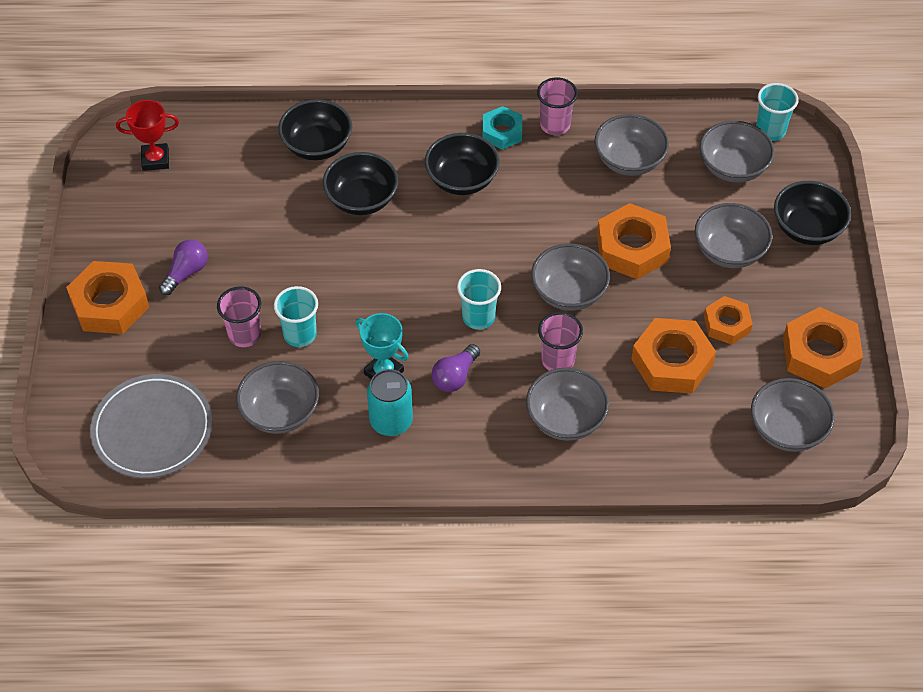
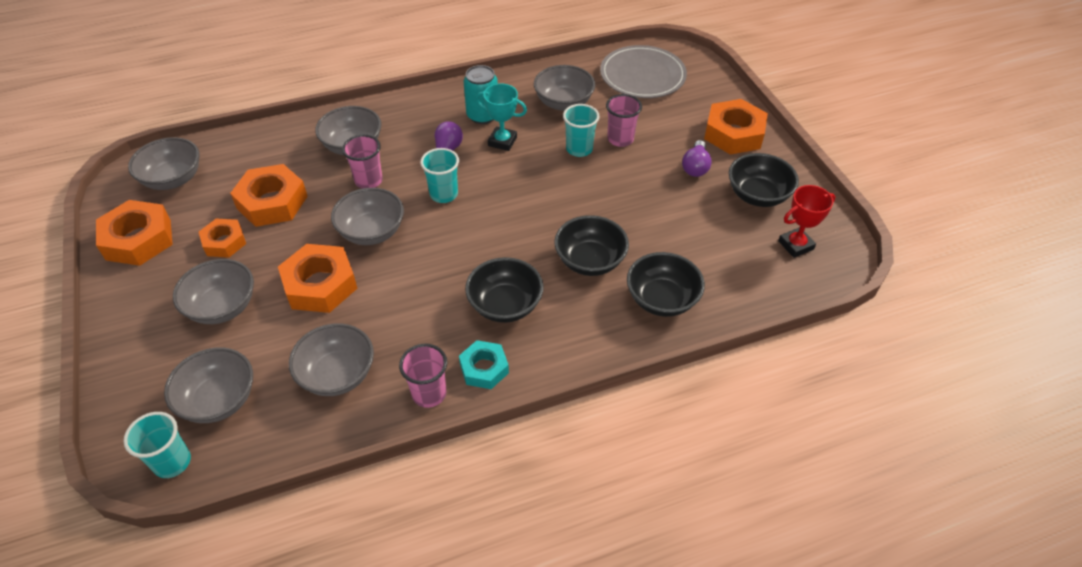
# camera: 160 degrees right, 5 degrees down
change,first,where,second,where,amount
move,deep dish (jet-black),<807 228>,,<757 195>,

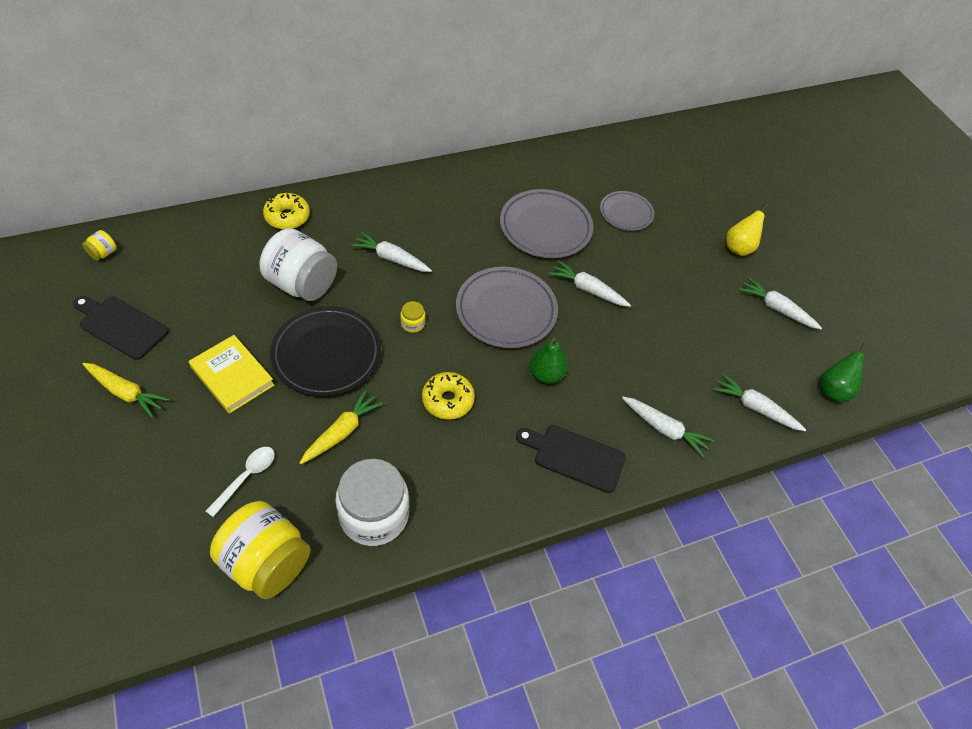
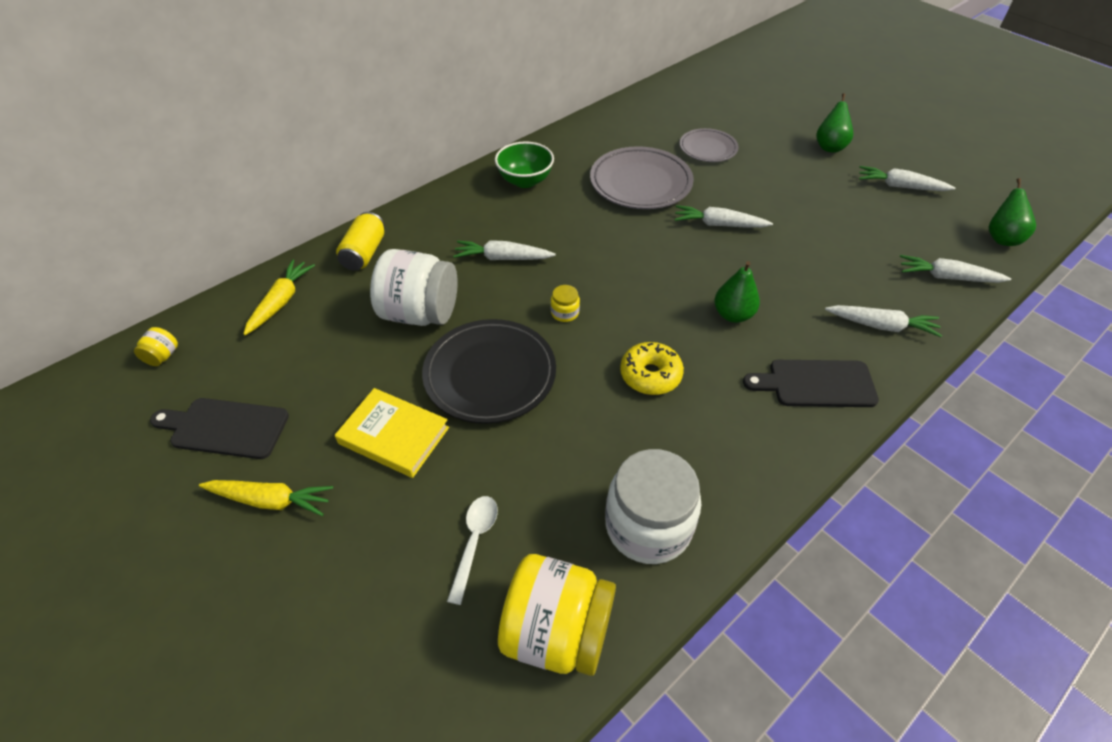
# camera: 15 degrees left, 5 degrees down
change,first,where,second,where,amount
move,toy carrot (yellow),<342 432>,,<281 302>,
replace,doughnut (yellow),<287 217>,soda can (yellow),<364 253>,
insert,,,deep dish (emerald),<525 181>,
recolor,pear fruit (yellow),<739 248>,pear fruit (emerald),<829 147>,
delete,dinner plate (gray),<506 311>,,,

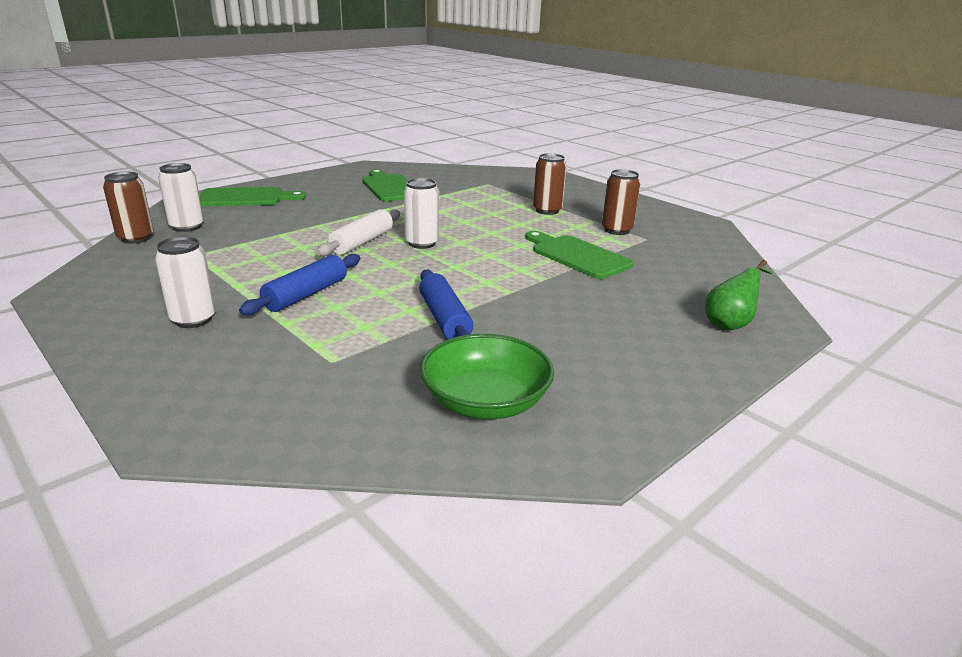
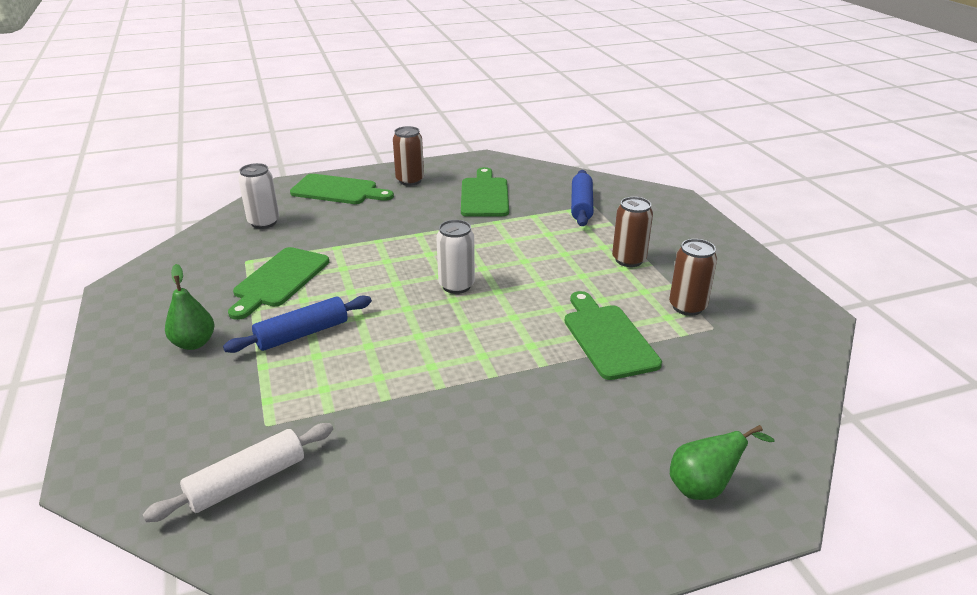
# camera: 25 degrees right, 5 degrees up
change,first,where,second,where,amount
move,dough roller (white),<362 242>,,<247 481>,
replace,soda can (white),<193 319>,pear fruit (emerald),<194 343>,
insert,,,cutting board (emerald),<279 280>,
move,soda can (brown),<136 238>,,<410 180>,
move,dough roller (royal blue),<444 319>,,<581 205>,
delete,deep dish (emerald),<485 401>,,,

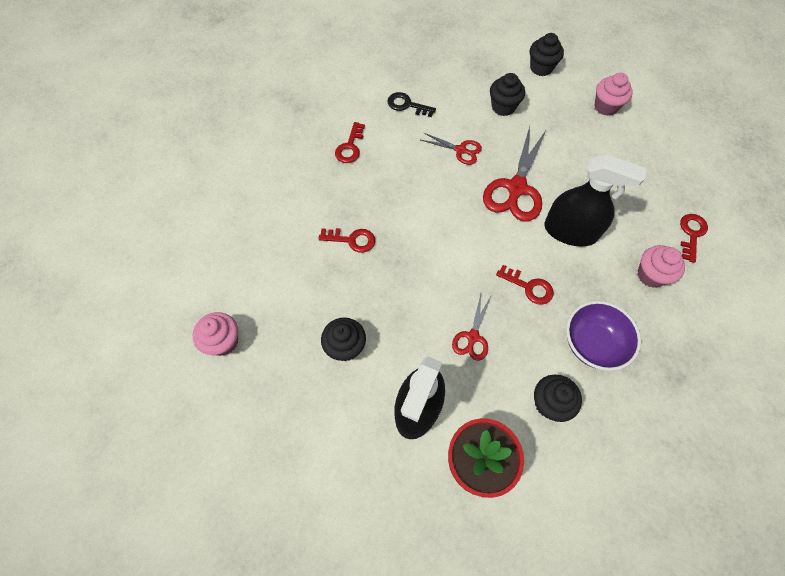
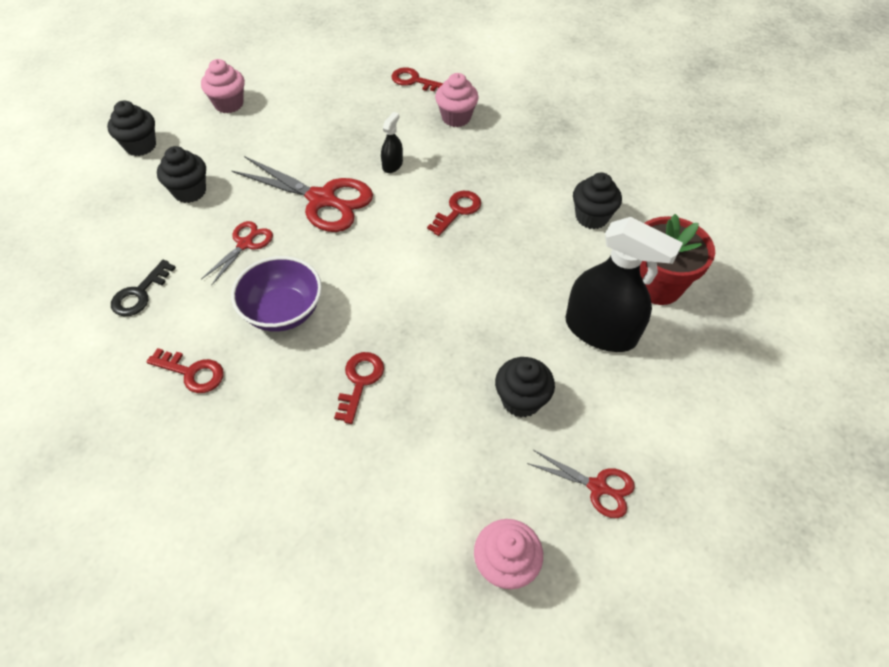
# camera: 85 degrees left, 10 degrees down
change,first,where,second,where,amount
move,deep dish (violet),<592 344>,,<283 311>,
resize,sprayer (jet-black),<570 231>,,<392 165>,x0.44
move,pair of scissors (scarlet),<472 337>,,<597 487>,

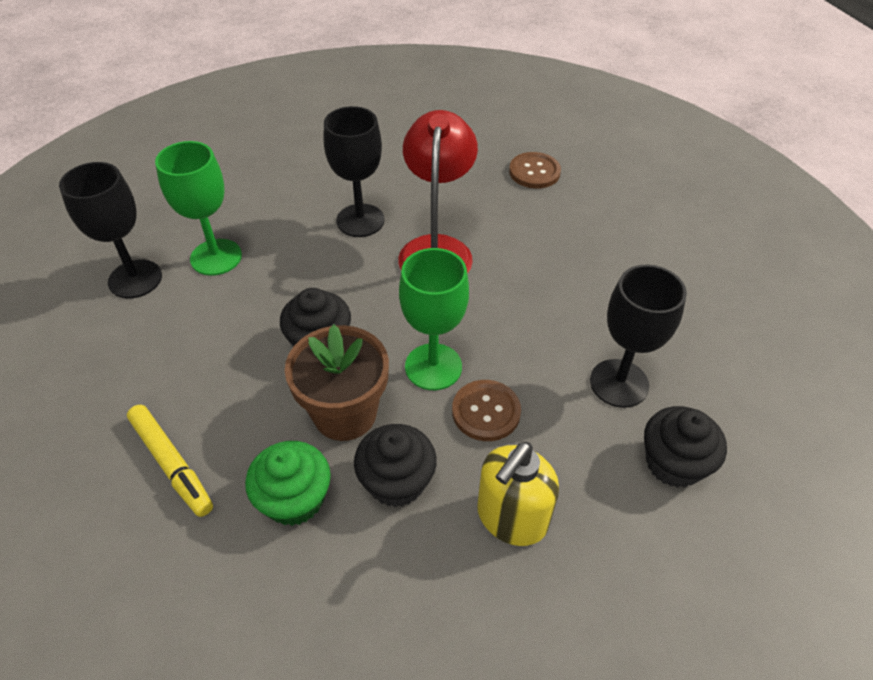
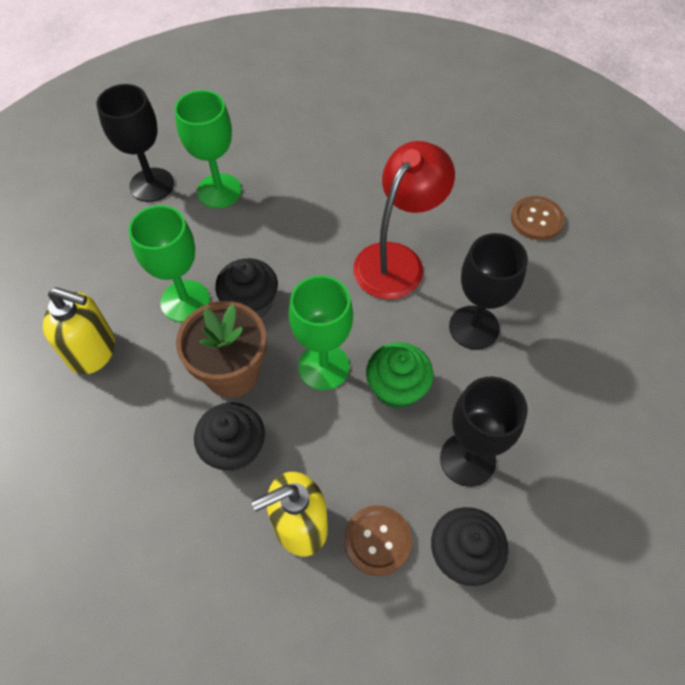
# camera: 30 degrees right, 10 degrees up
change,first,where,second,where,amount
replace,felt pen (yellow),<172 464>,soap dispenser (yellow),<93 351>,
insert,,,wine glass (emerald),<185 301>,
move,sewing button (brown),<486 411>,,<377 540>,
move,fairy cake (emerald),<294 499>,,<397 388>,
move,wine glass (jet-black),<360 220>,,<474 327>,

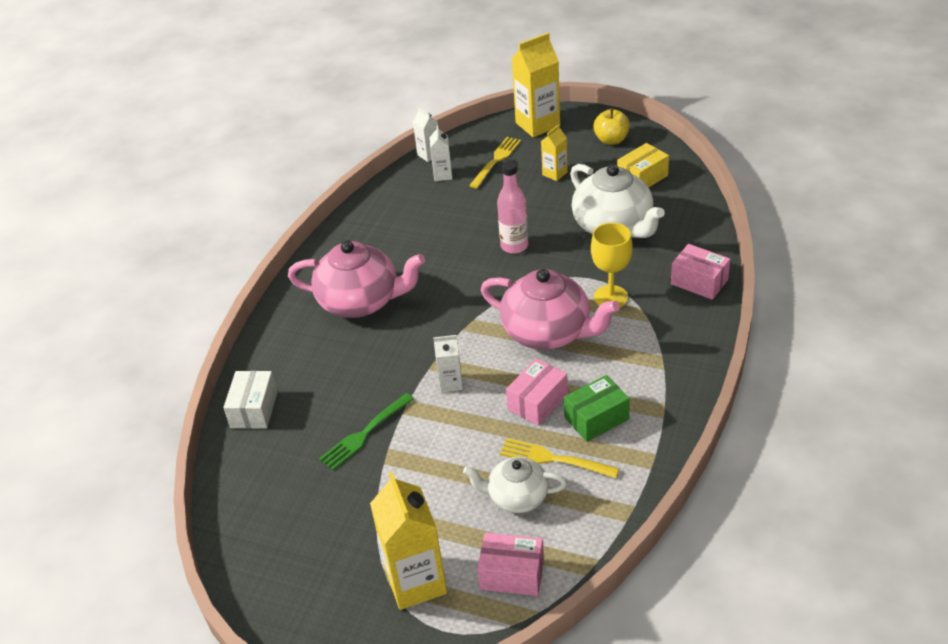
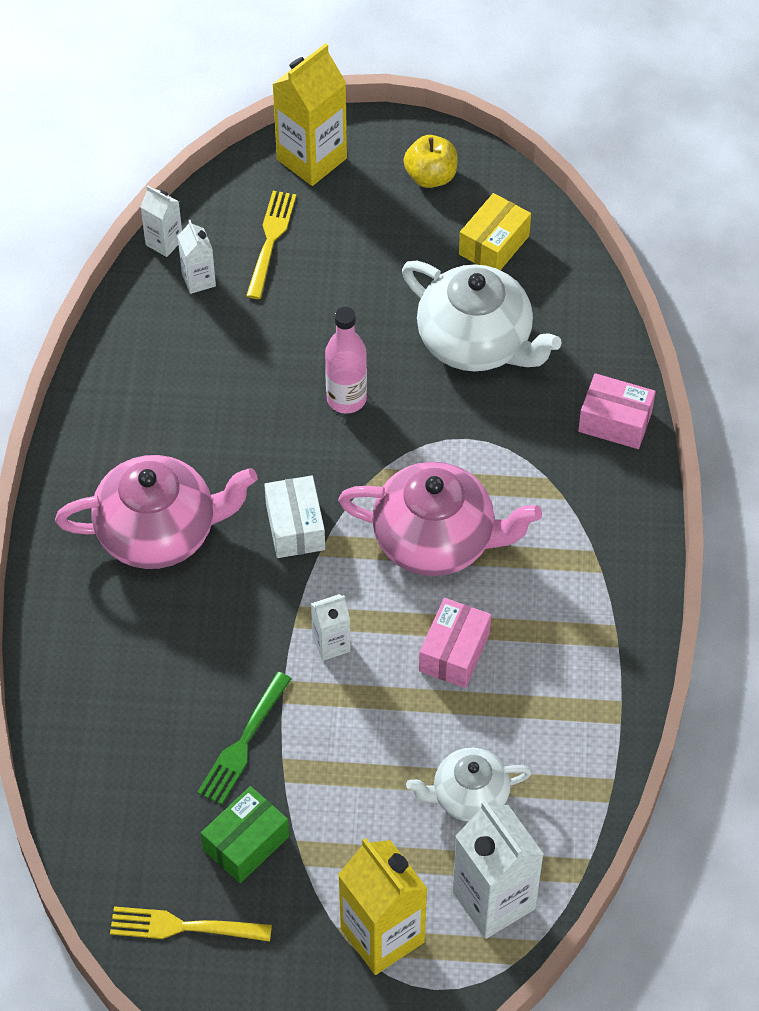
# camera: 20 degrees left, 15 degrees up
change,first,where,second,where,amount
move,dinner fork (yellow),<554 459>,,<185 926>,
move,package (emerald),<596 418>,,<246 843>,
move,package (white),<254 409>,,<295 527>,
replace,package (pink),<512 574>,carton (white),<493 900>,
delete,carton (yellow),<555 173>,,,
delete,wine glass (yellow),<611 297>,,,

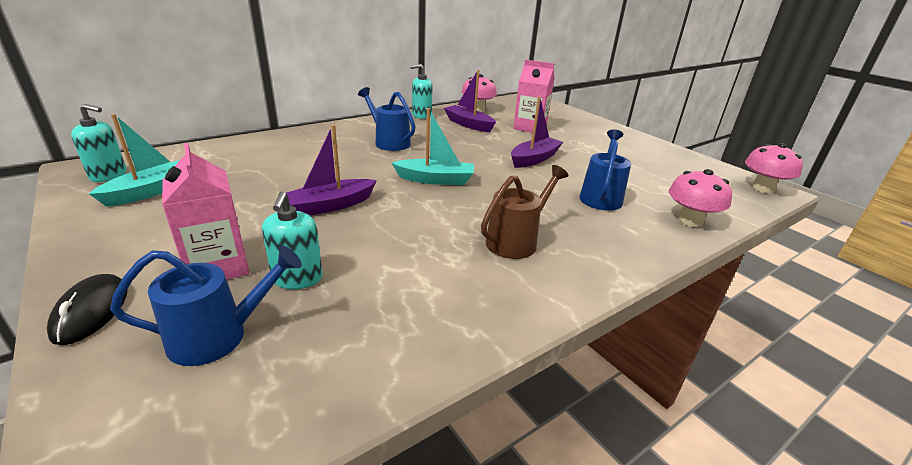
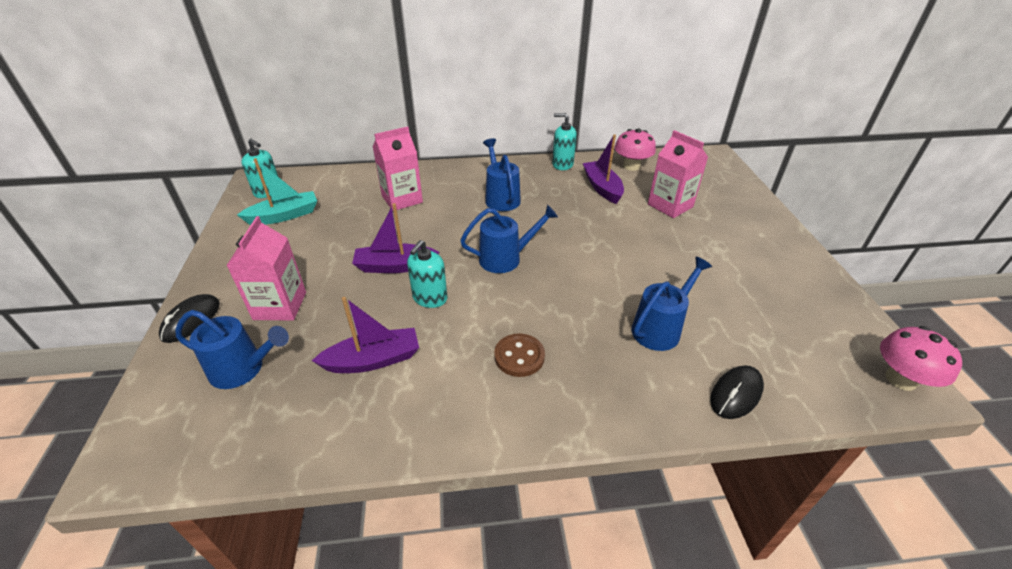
# camera: 30 degrees right, 10 degrees up
change,first,where,second,where,amount
move,sailboat (violet),<534 159>,,<373 360>,
insert,,,carton (pink),<402 199>,
move,soap dispenser (turquoise),<297 278>,,<430 298>,
replace,sailboat (turquoise),<435 180>,sprinkling can (royal blue),<506 258>,
replace,sprinkling can (brown),<516 241>,sewing button (brown),<519 356>,
replace,toadstool (pink),<690 221>,mouse (jet-black),<736 394>,

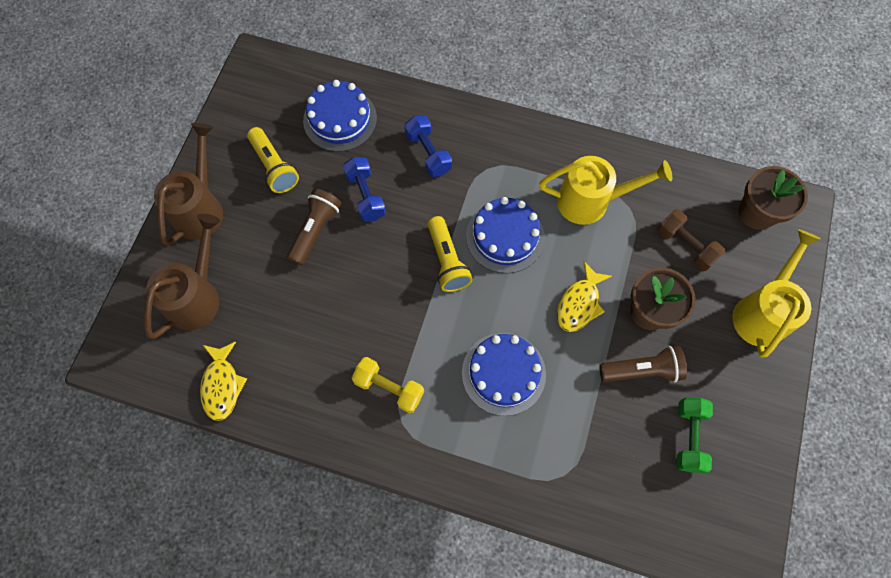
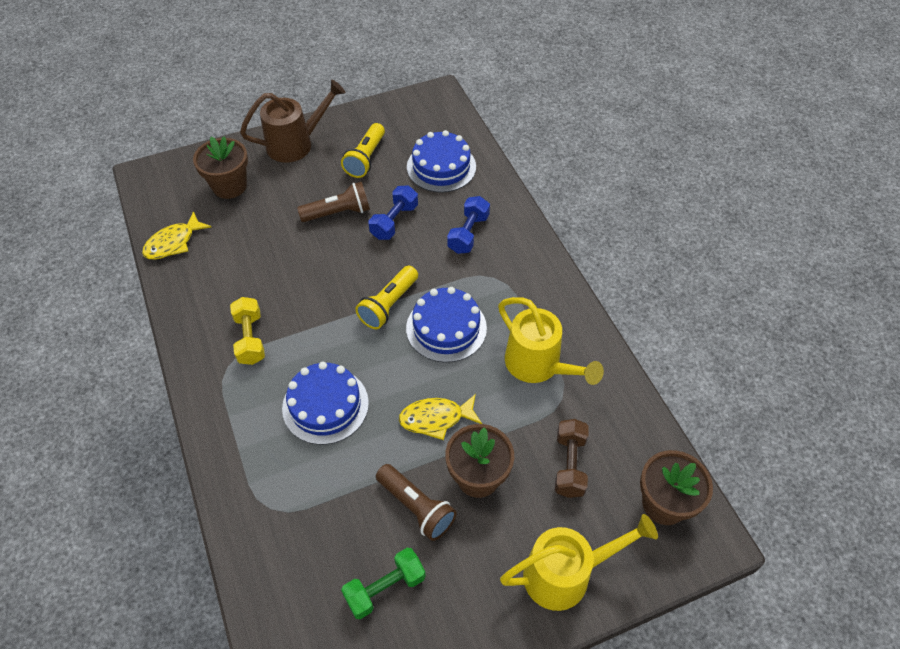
# camera: 50 degrees right, 15 degrees down
change,first,where,second,where,amount
replace,sprinkling can (brown),<198 295>,potted plant (brown),<229 186>,

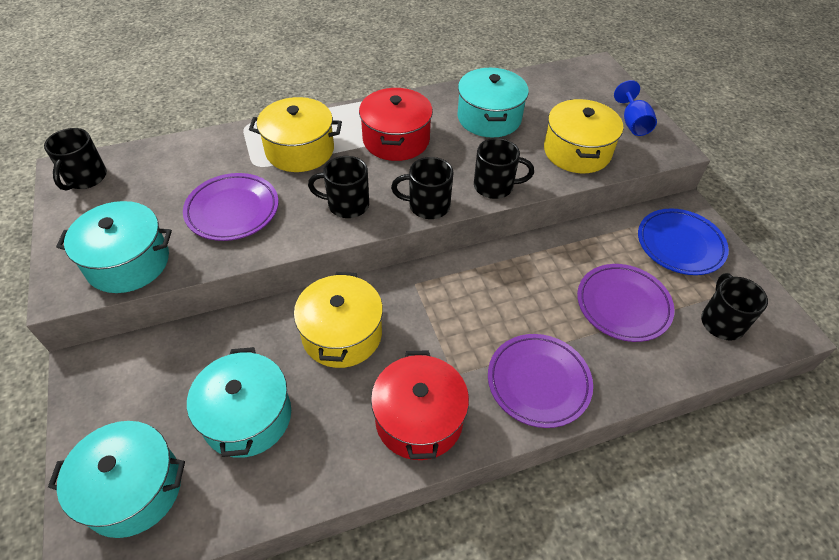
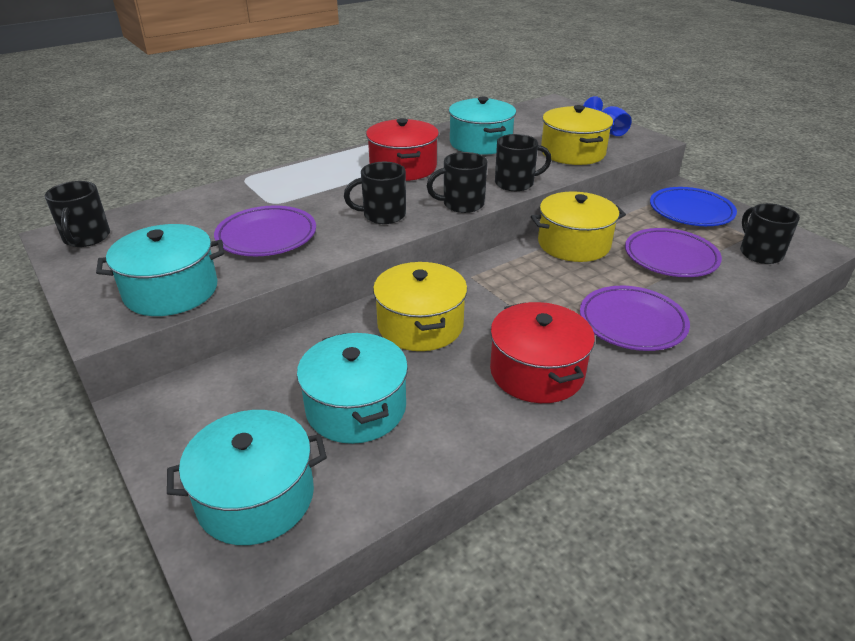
# camera: 15 degrees left, 15 degrees down
change,first,where,second,where,amount
move,stockpot (yellow),<300 150>,,<573 244>,

